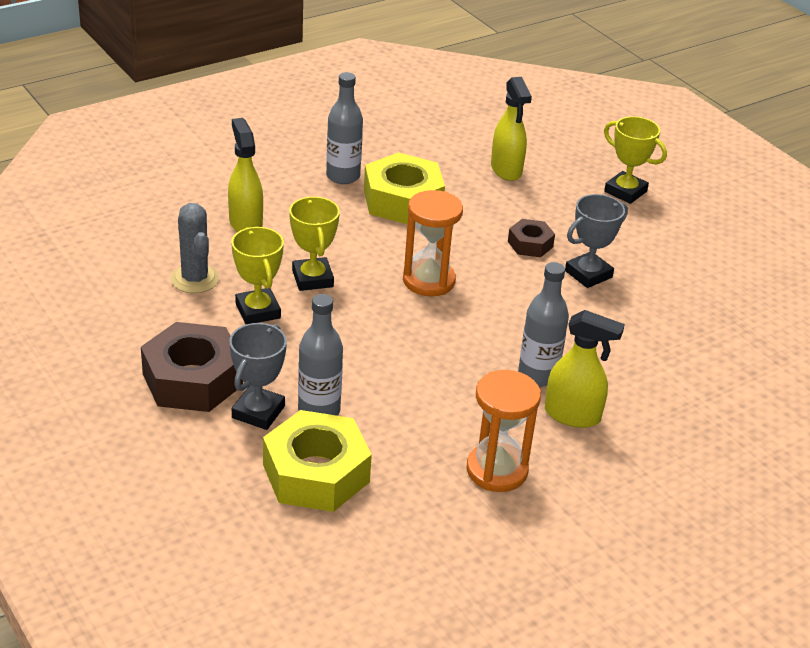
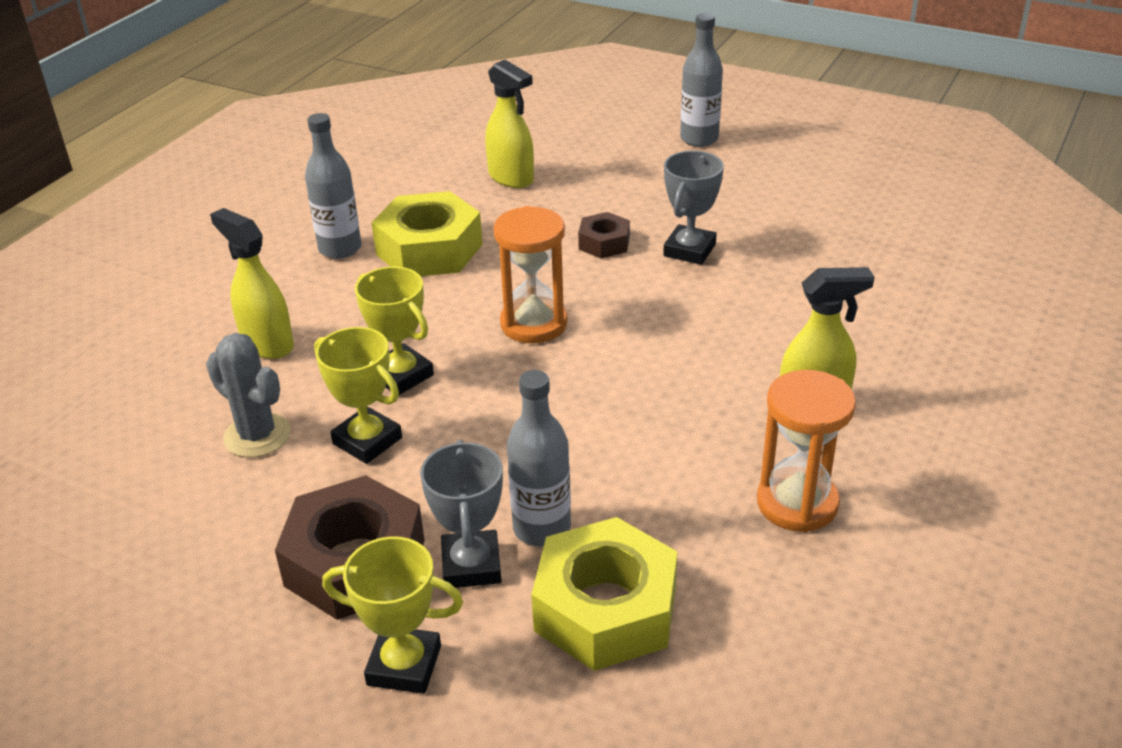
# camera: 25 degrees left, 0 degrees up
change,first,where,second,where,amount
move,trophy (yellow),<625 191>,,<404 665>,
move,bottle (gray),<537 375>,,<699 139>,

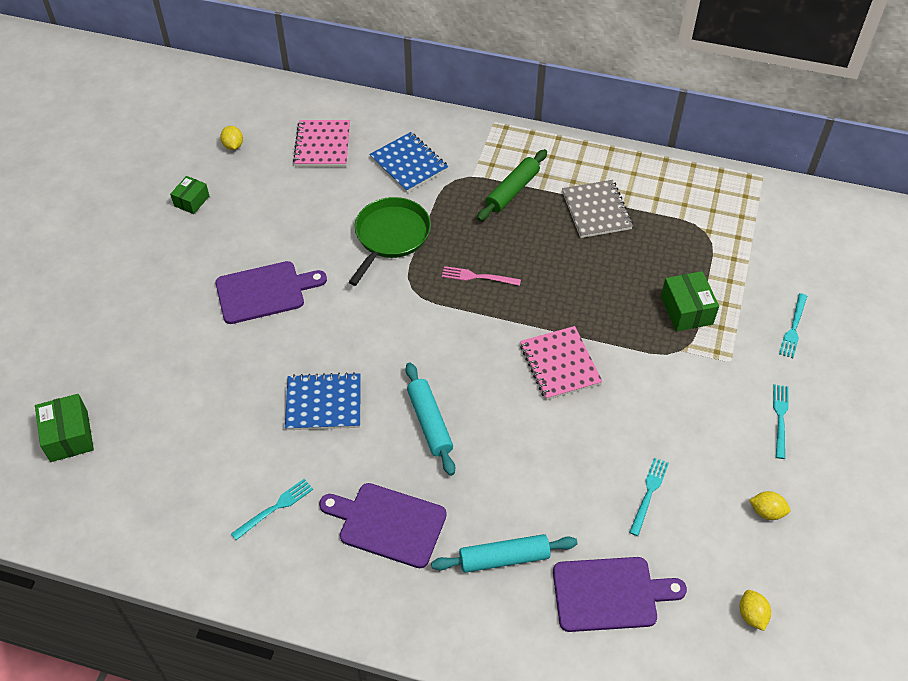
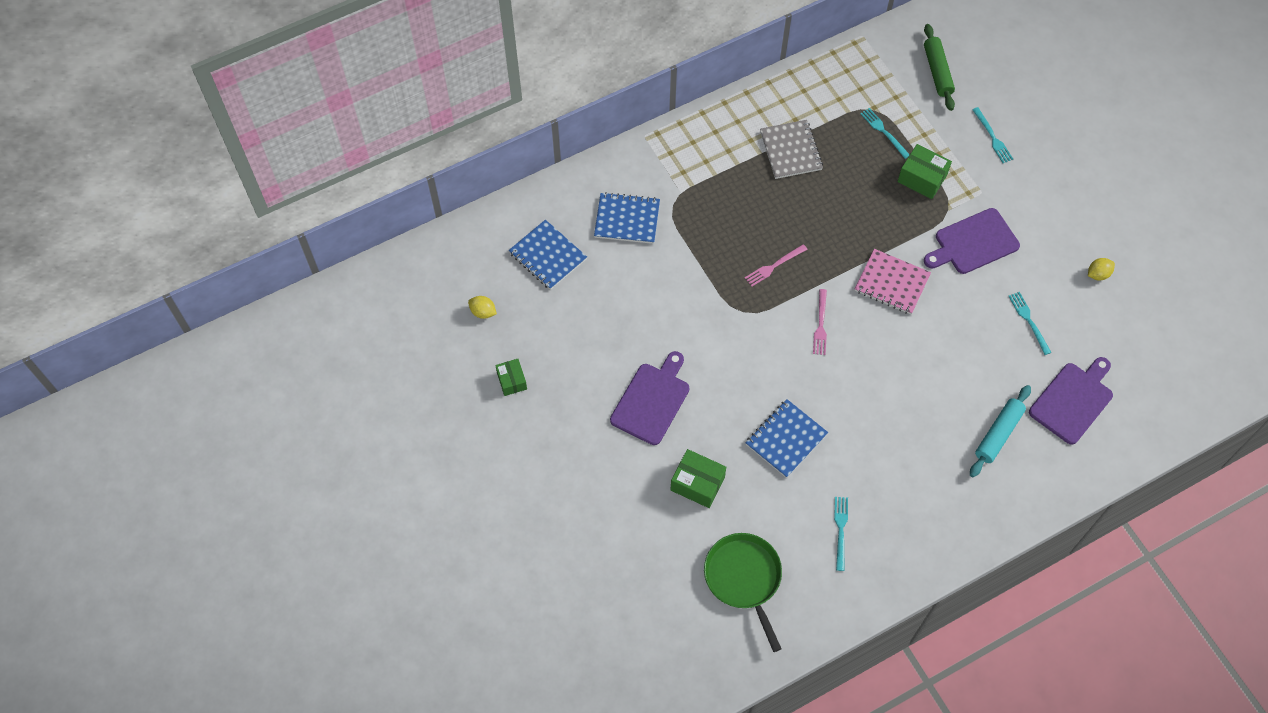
# camera: 45 degrees left, 10 degrees up
change,first,where,second,where,amount
recolor,notepad (pink),<322 145>,notepad (royal blue),<547 256>,
move,package (emerald),<69 436>,,<697 483>,
move,pan (emerald),<390 236>,,<744 578>,
rotate,notepad (gray),<596 210>,,<791 150>,45 degrees clockwise
insert,,,dinner fork (pink),<820 325>,
move,dinner fork (turquoise),<780 418>,,<883 132>,
move,dough roller (emerald),<512 191>,,<937 71>,
move,cutting board (violet),<388 523>,,<973 243>,
delete,dough roller (turquoise),<429 423>,,,
delete,toy lemon (yellow),<751 615>,,,

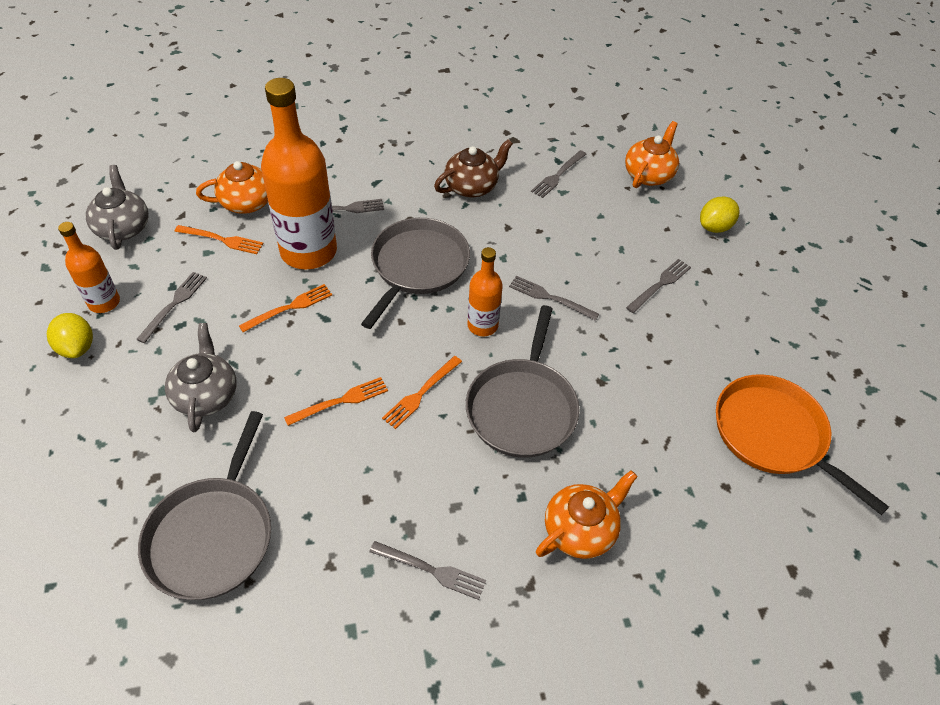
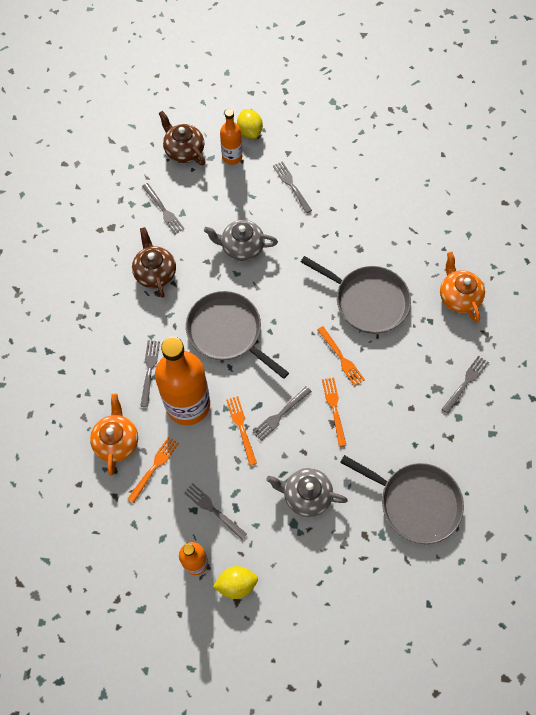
# camera: 70 degrees left, 15 degrees up
change,first,where,second,where,amount
recolor,china teapot (orange),<648 175>,china teapot (brown),<184 150>,
move,china teapot (gray),<123 228>,,<241 247>,
move,bottle (orange),<482 325>,,<232 157>,
move,dinner fork (gray),<549 297>,,<280 415>,
delete,pan (orange),<773 435>,,,

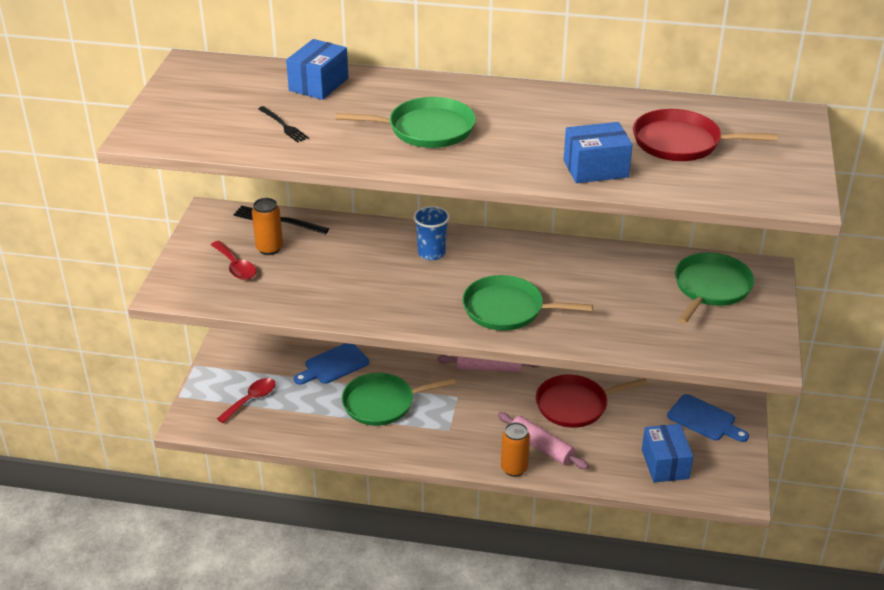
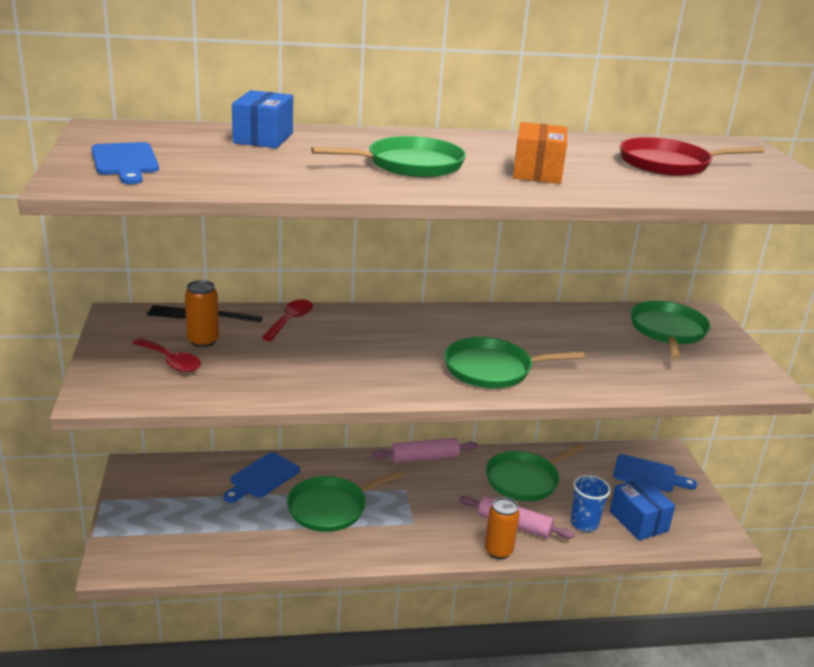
# camera: 20 degrees left, 10 degrees down
change,first,where,second,where,amount
insert,,,cutting board (royal blue),<125 162>,
move,tablespoon (scarlet),<251 400>,,<290 320>,
recolor,pan (scarlet),<575 405>,pan (emerald),<525 480>,
insert,,,package (orange),<537 172>,
move,tumbler (royal blue),<431 253>,,<584 523>,
delete,dinner fork (jet-black),<283 125>,,,
delete,package (royal blue),<595 168>,,,

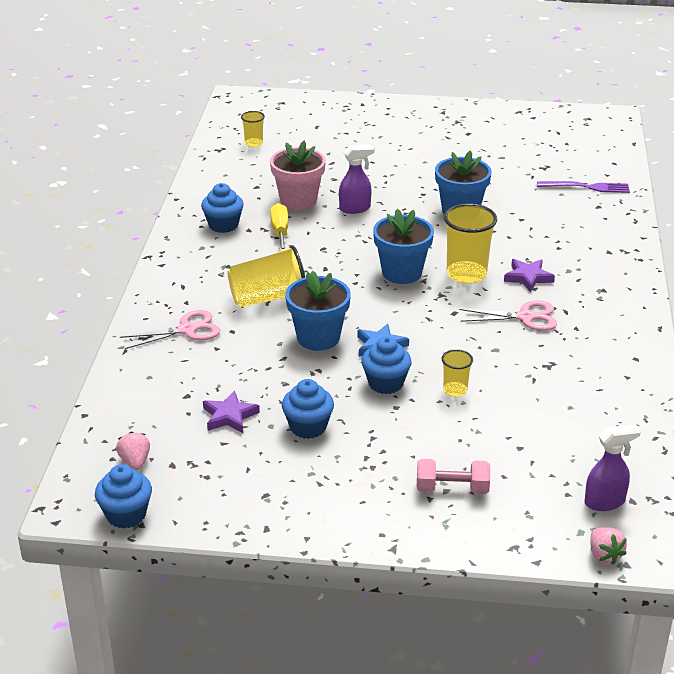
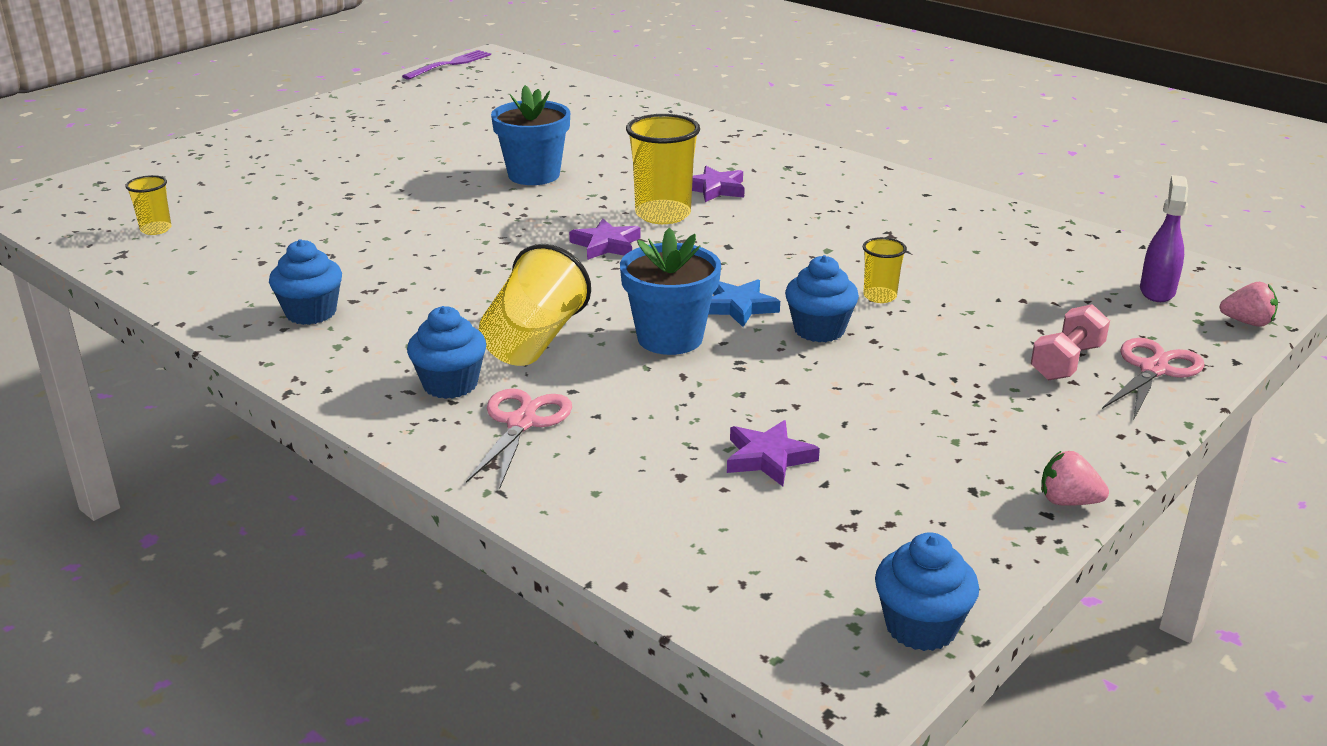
# camera: 55 degrees left, 5 degrees down
change,first,where,second,where,amount
move,dinner fork (violet),<587 187>,,<450 64>,
move,fairy cake (royal blue),<308 427>,,<450 384>,
replace,potted plant (royal blue),<402 273>,five-pointed star (violet),<606 245>,
move,berry (pink),<135 462>,,<1068 501>,
move,pair of scissors (pink),<525 317>,,<1153 369>,
delete,potted plant (pink),<298 201>,,,
delete,screwdriver (yellow),<280 232>,,,
delete,sprayer (violet),<355 208>,,,

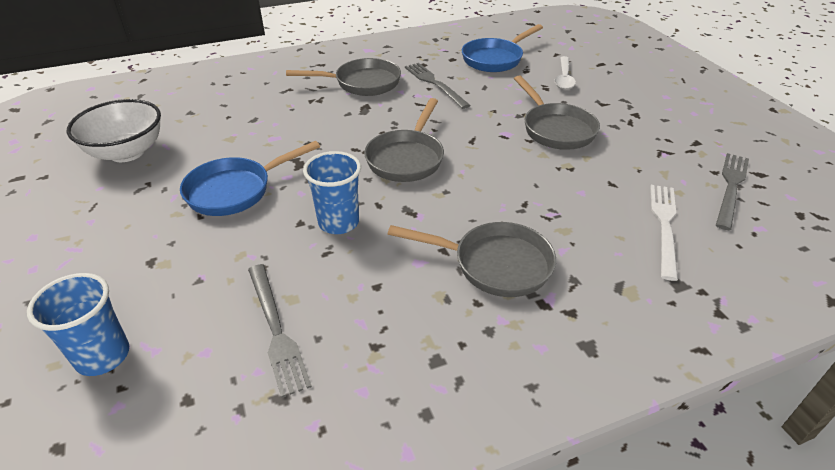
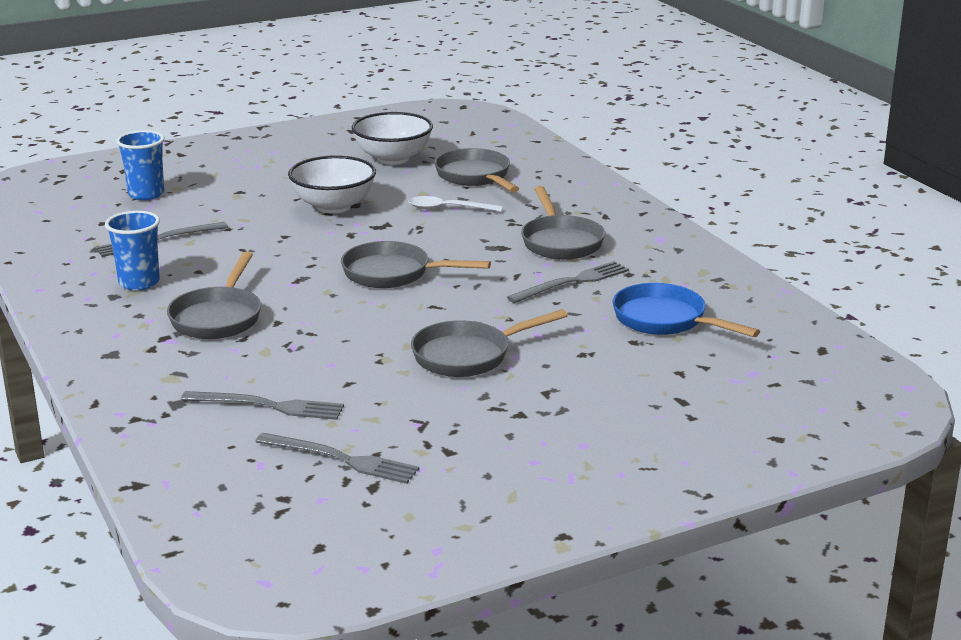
# camera: 85 degrees right, 15 degrees down
change,first,where,second,where,amount
move,tumbler (royal blue),<338 222>,,<139 283>,
recolor,dinner fork (white),<664 226>,dinner fork (gray),<268 406>,
replace,pan (royal blue),<235 190>,deep dish (white),<333 206>,
move,tablespoon (white),<564 78>,,<448 209>,
insert,,,pan (gray),<475 177>,

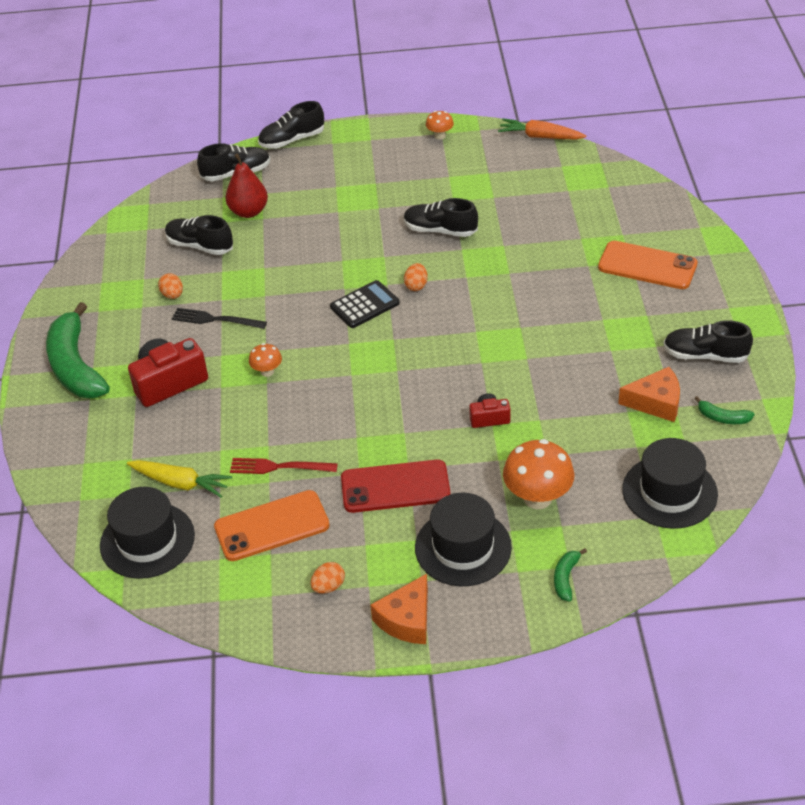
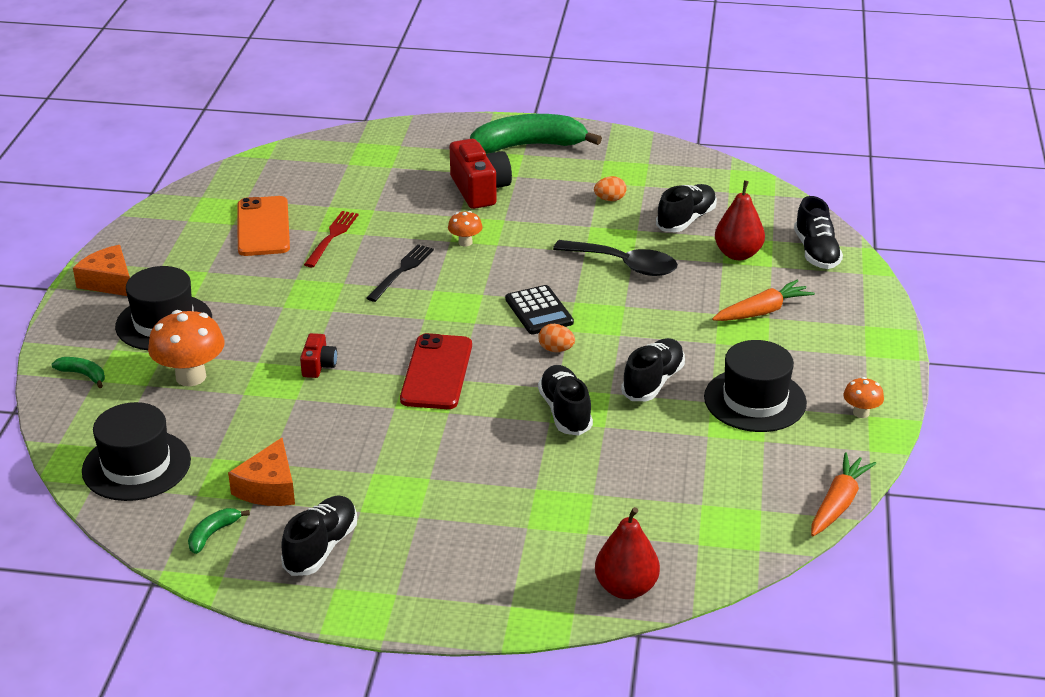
# camera: 100 degrees right, 10 degrees down
change,first,where,second,where,amount
move,dinner fork (jet-black),<214 319>,,<402 270>,
move,smartphone (scarlet),<395 487>,,<436 372>,
move,lace-up shoe (jet-black),<292 140>,,<565 412>,
insert,,,tablespoon (jet-black),<624 265>,
insert,,,pear fruit (scarlet),<626 588>,
move,hat (jet-black),<147 540>,,<755 400>,
insert,,,toy carrot (orange),<762 311>,
delete,toy carrot (yellow),<180 483>,,,
delete,egg (orange),<328 586>,,,
delete,smartphone (orange),<647 266>,,,

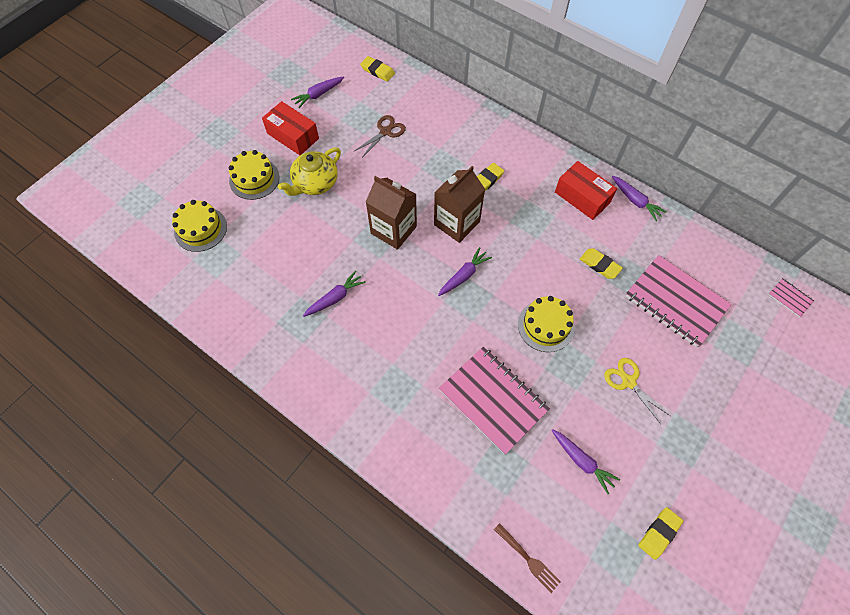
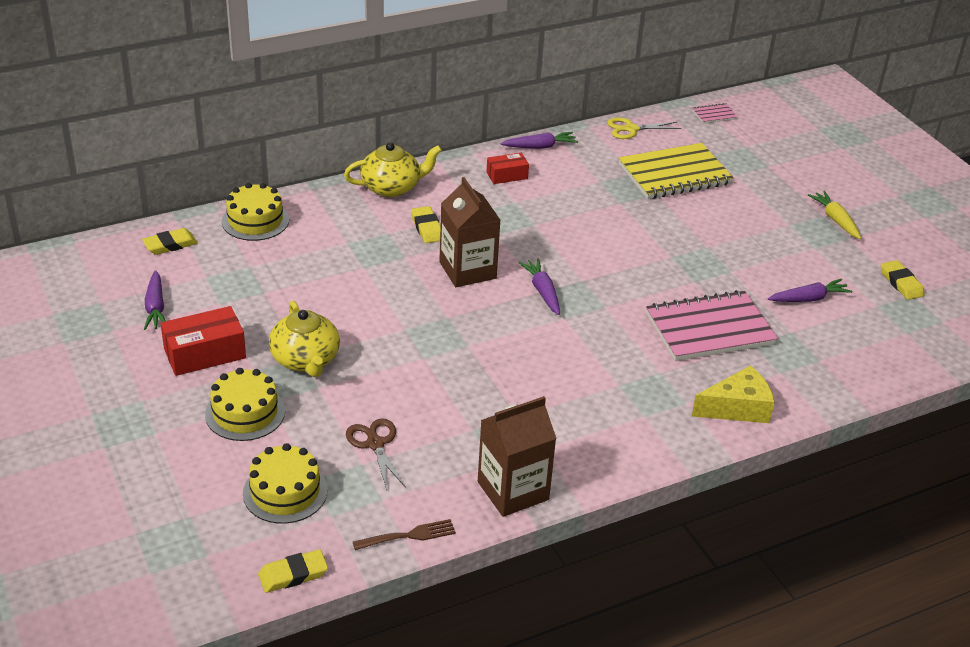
# camera: 65 degrees left, 25 degrees down
change,first,where,second,where,amount
move,layer cake (yellow),<545 325>,,<255 220>,
move,pencil eraser (yellow),<599 265>,,<293 574>,
insert,,,china teapot (yellow),<392 187>,
move,pair of scissors (brown),<385 132>,,<375 444>,
move,dinner fork (brown),<528 559>,,<408 536>,
move,carton (brown),<393 230>,,<513 491>,
resize,package (scarlet),<582 197>,,<507 175>,x0.61
move,pair of scissors (yellow),<628 381>,,<631 129>,
recolor,notepad (pink),<675 302>,notepad (yellow),<674 174>,
insert,,,piece of cheese (yellow),<737 408>,
insert,,,toy carrot (yellow),<835 220>,
delete,toy carrot (violet),<335 298>,,,

